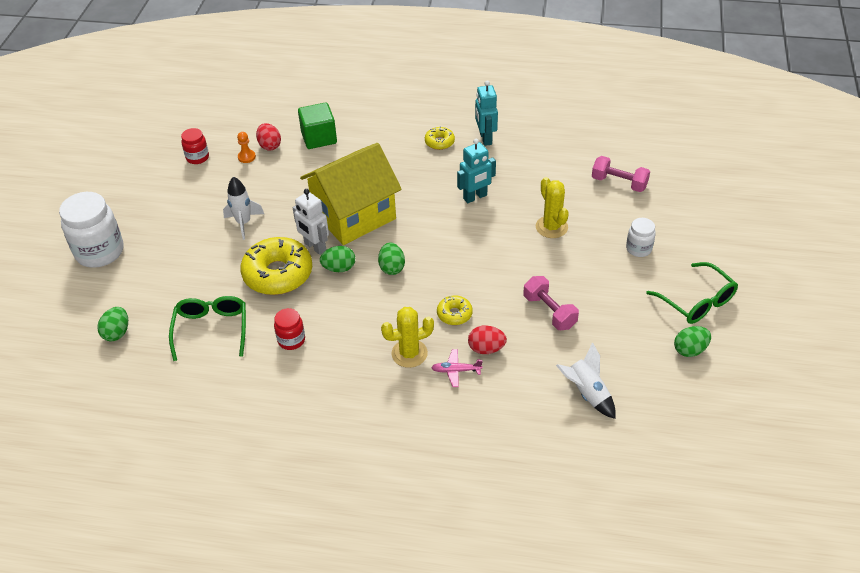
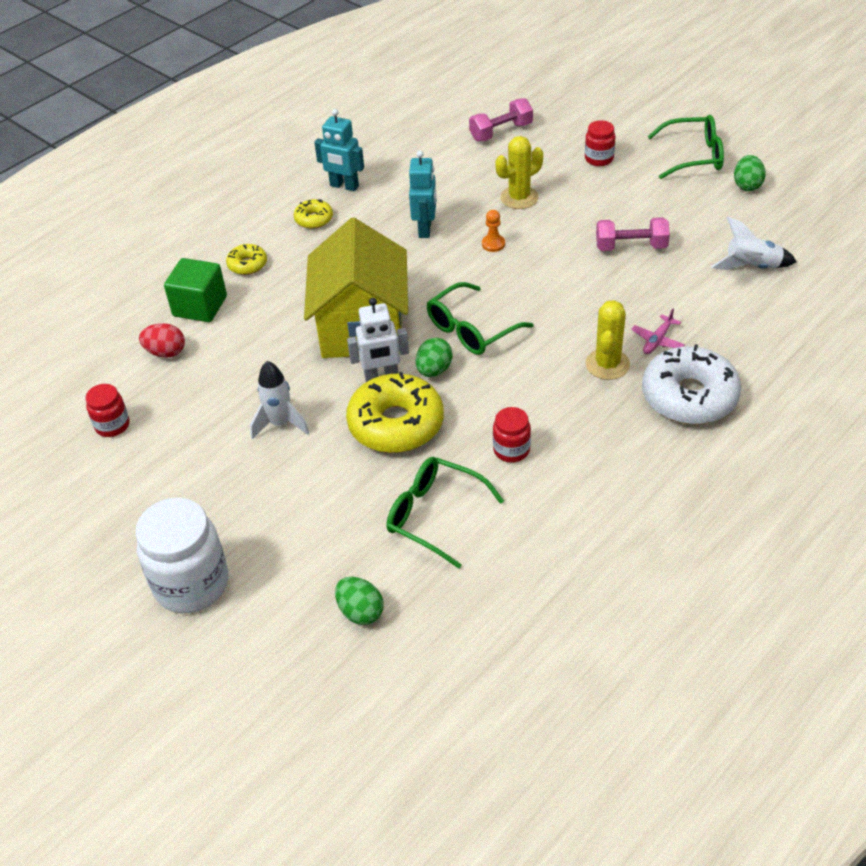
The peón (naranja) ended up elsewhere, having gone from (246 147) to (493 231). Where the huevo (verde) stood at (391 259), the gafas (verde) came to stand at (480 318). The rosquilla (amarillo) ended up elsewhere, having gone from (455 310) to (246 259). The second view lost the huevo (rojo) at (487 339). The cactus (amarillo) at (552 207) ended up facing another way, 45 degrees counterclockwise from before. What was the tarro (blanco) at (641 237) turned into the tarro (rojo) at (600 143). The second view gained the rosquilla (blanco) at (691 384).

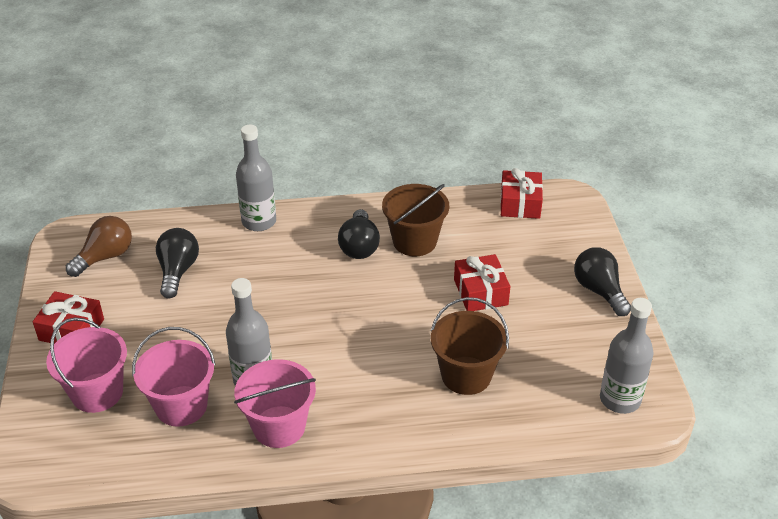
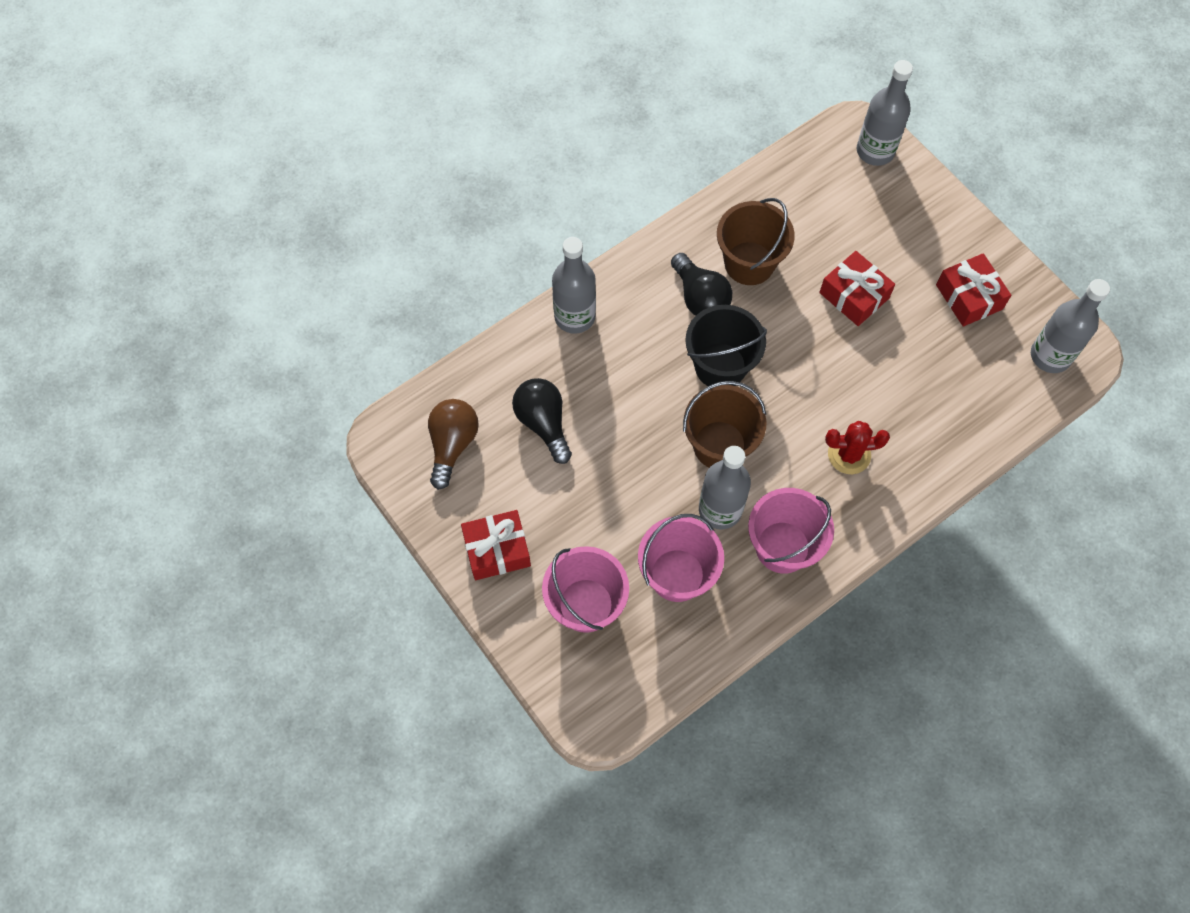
The balde (marrón) ended up elsewhere, having gone from (470 346) to (724 424). The regalo (rojo) ended up elsewhere, having gone from (521 193) to (973 290). The second view lost the bombilla (negro) at (602 281). The second view gained the balde (negro) at (726 345). The second view gained the cactus (rojo) at (857 447). The second view gained the botella (gris) at (885 113).

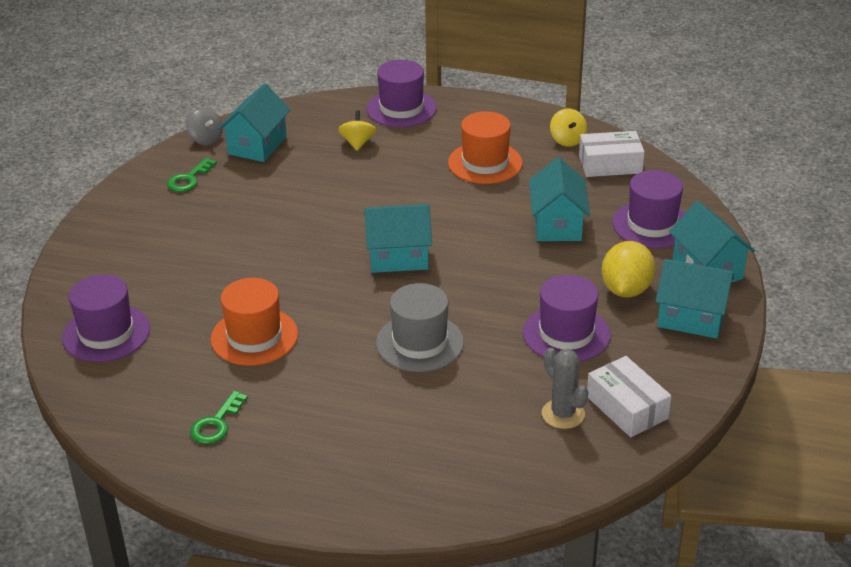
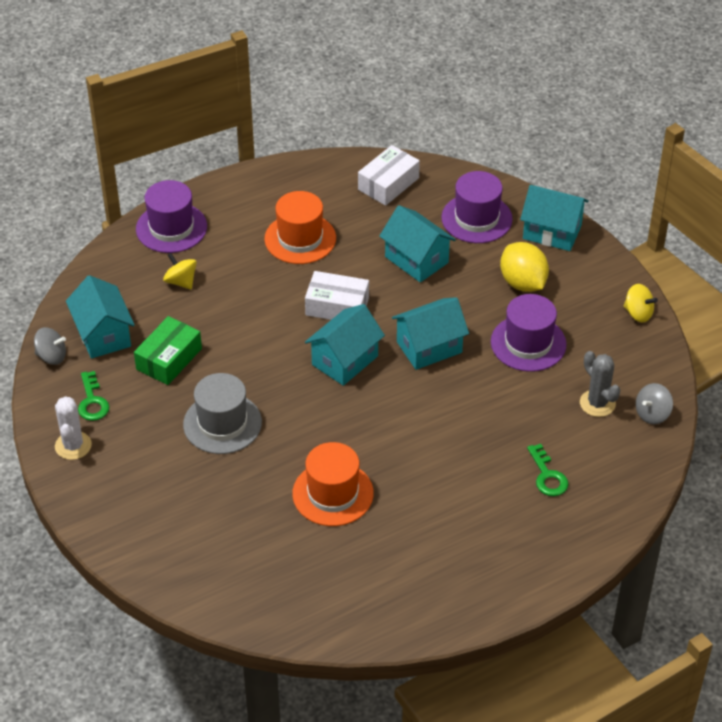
The second view lost the sombrero (morado) at (106 318). The llave (verde) ended up elsewhere, having gone from (219 417) to (548 470). The sombrero (gris) ended up elsewhere, having gone from (420 327) to (222 413). The cactus (gris) at (565 388) ended up facing another way, 45 degrees clockwise from before. The peonza (amarillo) ended up elsewhere, having gone from (568 127) to (641 303). The caja (blanco) ended up elsewhere, having gone from (629 396) to (337 295). The casa (turquesa) ended up elsewhere, having gone from (695 298) to (430 333). The second view gained the cactus (blanco) at (73 428). The second view gained the caja (verde) at (168 350). The second view gained the peonza (gris) at (654 403).

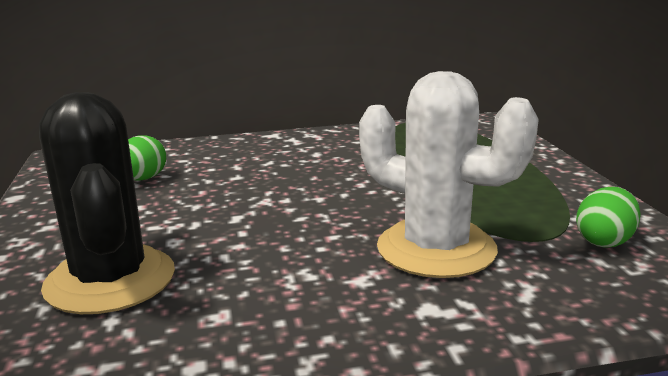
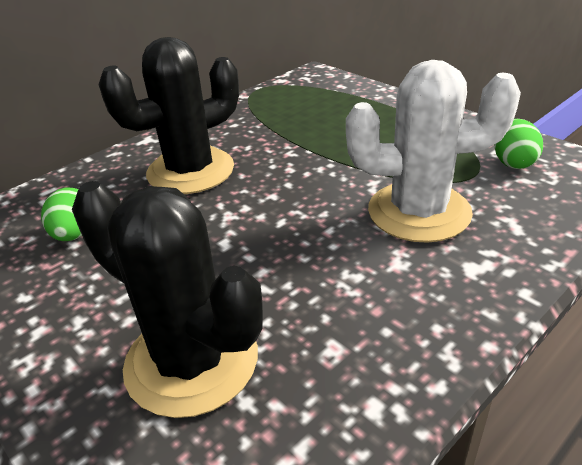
The second view gained the cactus (negro) at (168 115).

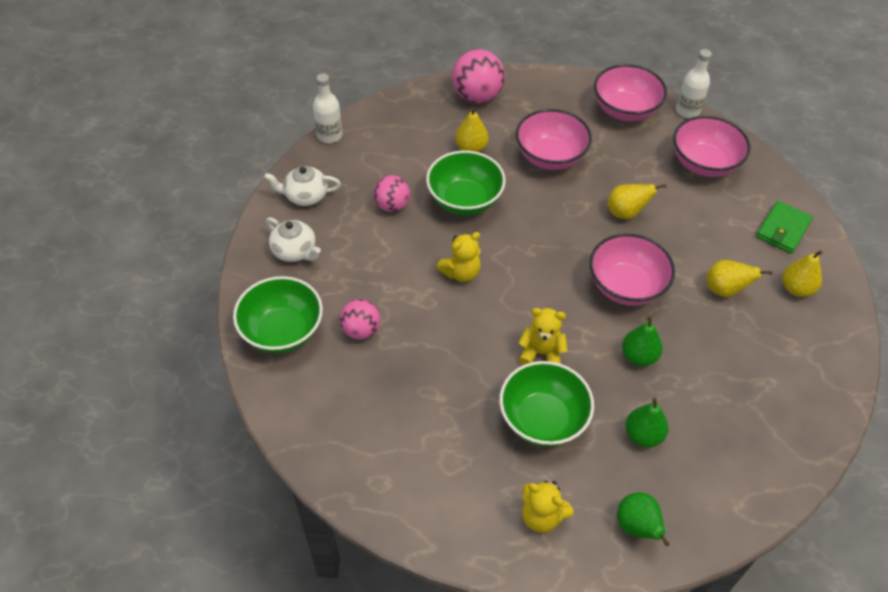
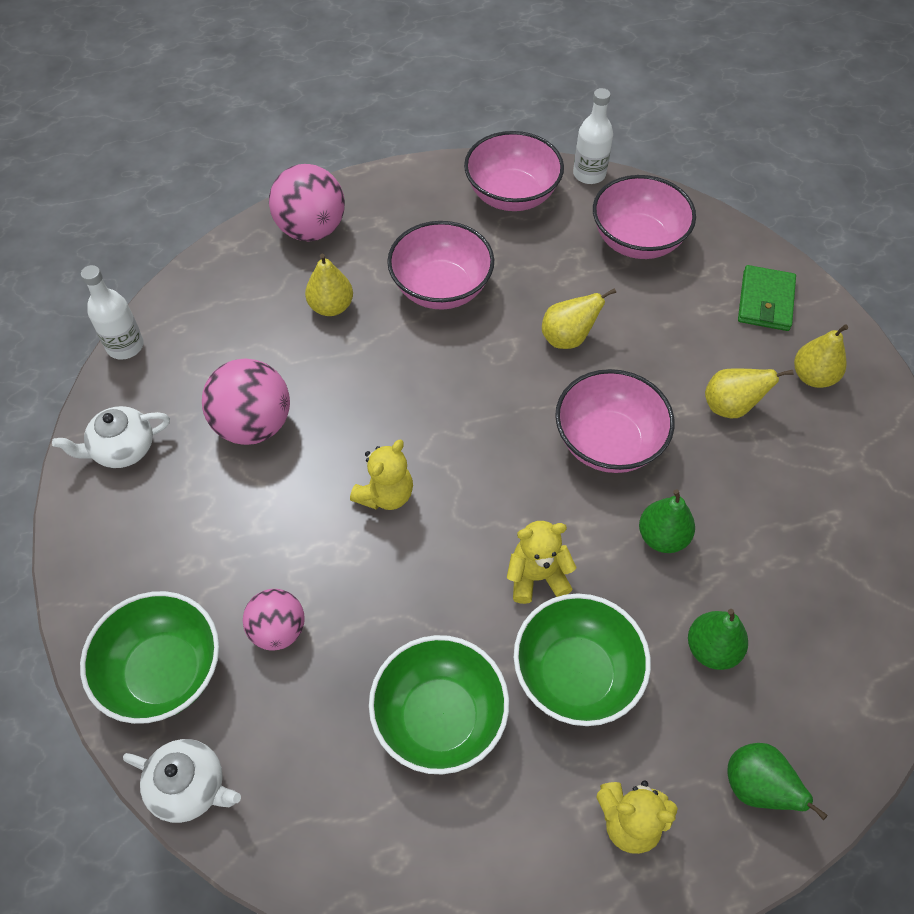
The tetera (blanco) ended up elsewhere, having gone from (293 239) to (182 781). The size of the pelota (rosa) at (392 193) changed by a factor of 1.58. The cuenco (verde) ended up elsewhere, having gone from (466 183) to (439 704).

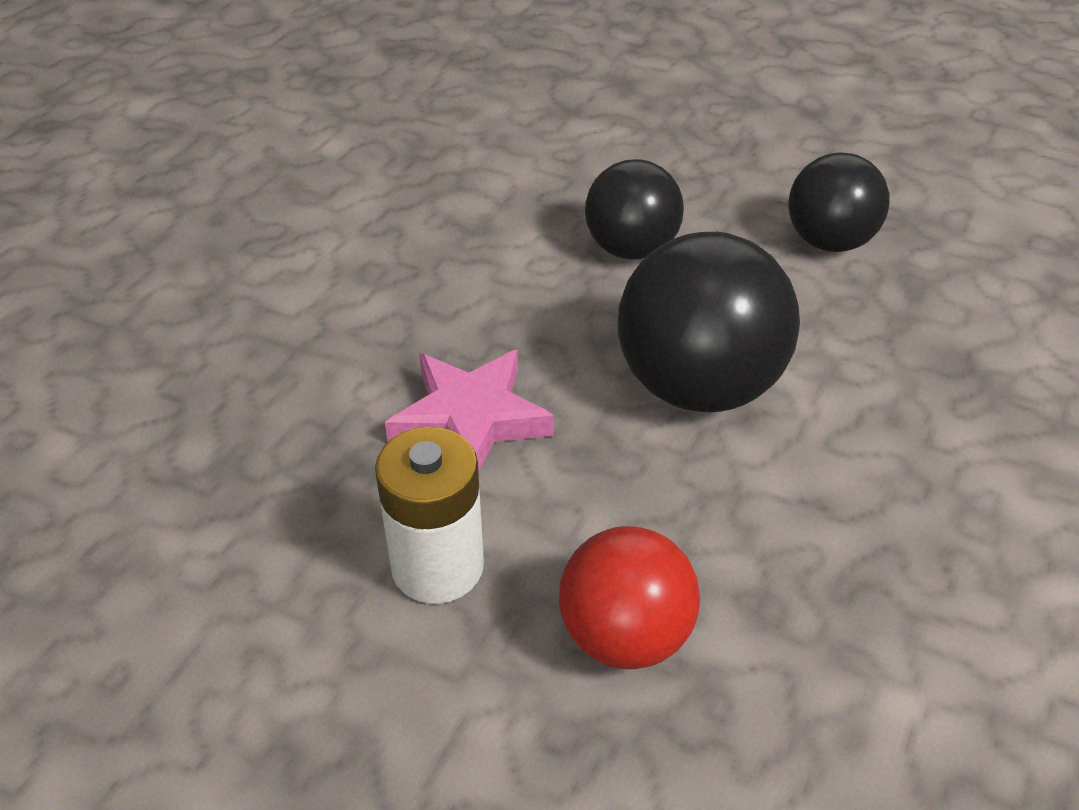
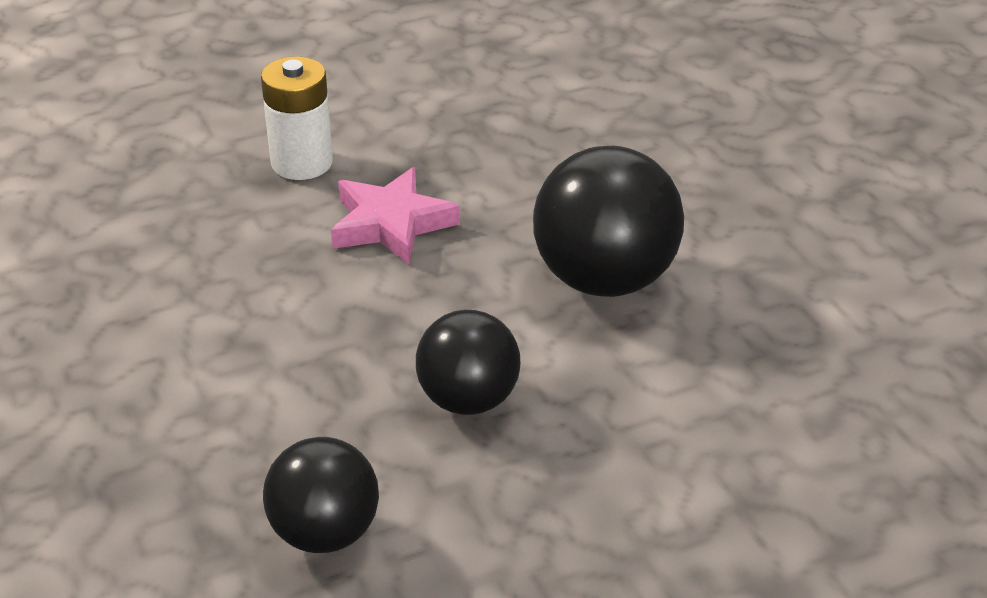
The second view lost the pelota (rojo) at (629 597). The pelota (negro) ended up elsewhere, having gone from (709 322) to (608 221).

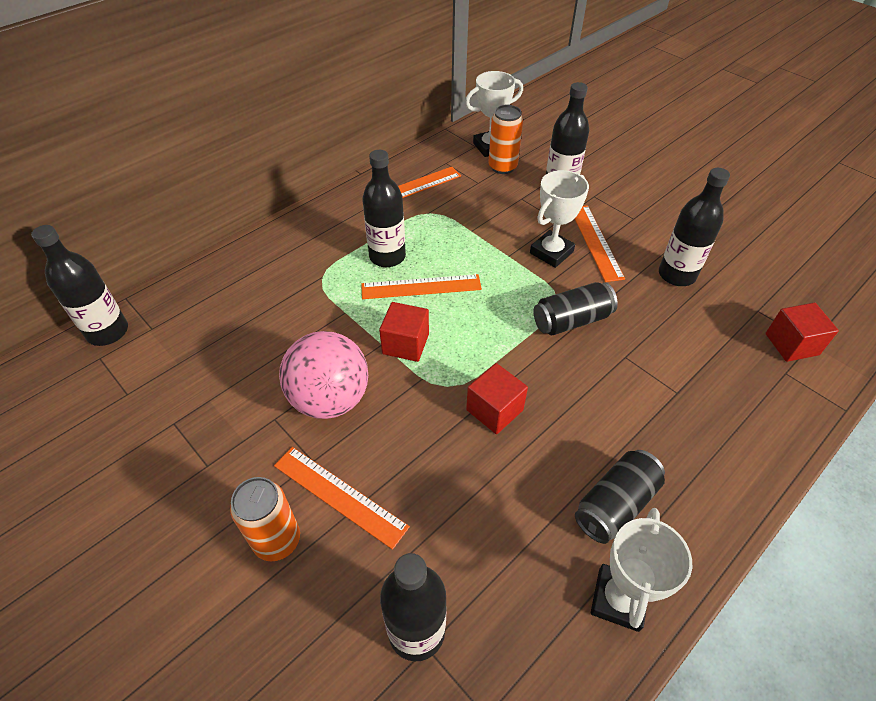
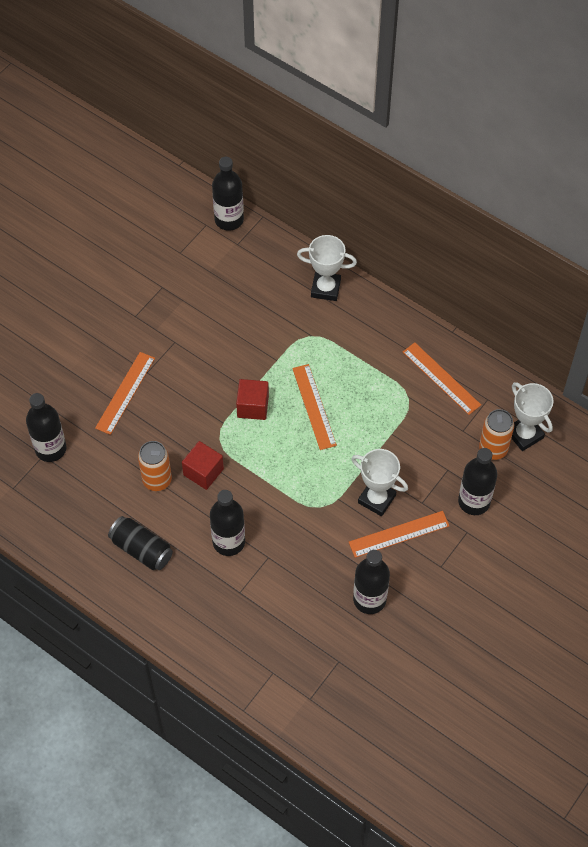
The lata (naranja) ended up elsewhere, having gone from (265 519) to (155 466). The second view lost the pelota (rosa) at (323 375). The botella (negro) ended up elsewhere, having gone from (384 208) to (227 523). The second view lost the lata (negro) at (576 309). The trofeo (blanco) ended up elsewhere, having gone from (641 570) to (327 268). The second view lost the cubo (rojo) at (802 332).

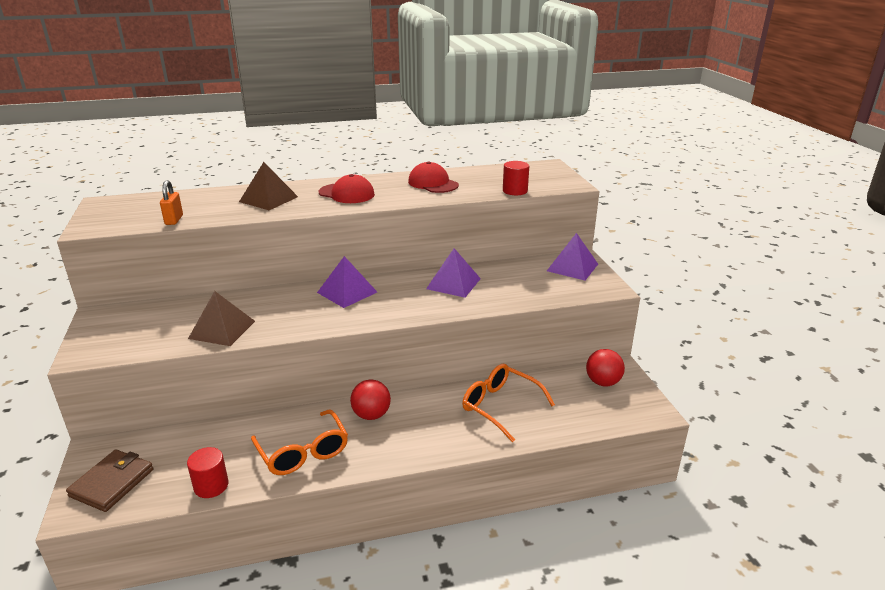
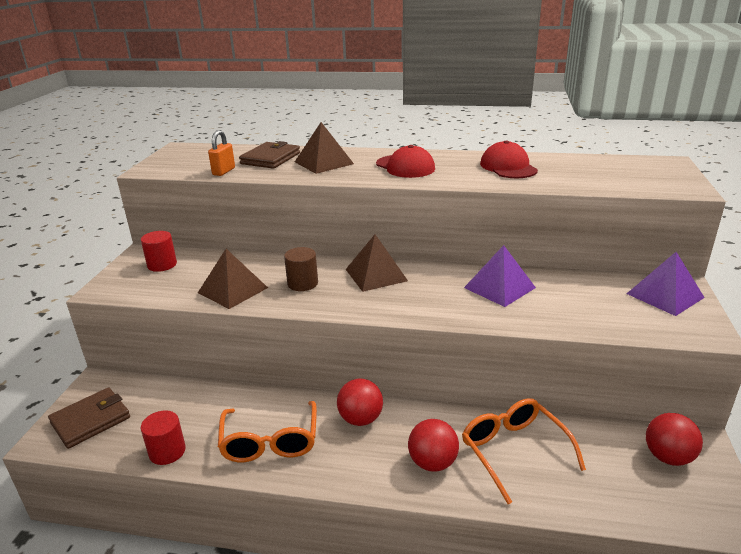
What was the pirámide (morado) at (347 282) turned into the pirámide (marrón) at (377 263). The cilindro (rojo) ended up elsewhere, having gone from (516 178) to (159 251). The second view gained the cartera (marrón) at (269 155). The second view gained the cilindro (marrón) at (301 269). The second view gained the pelota (rojo) at (433 445).

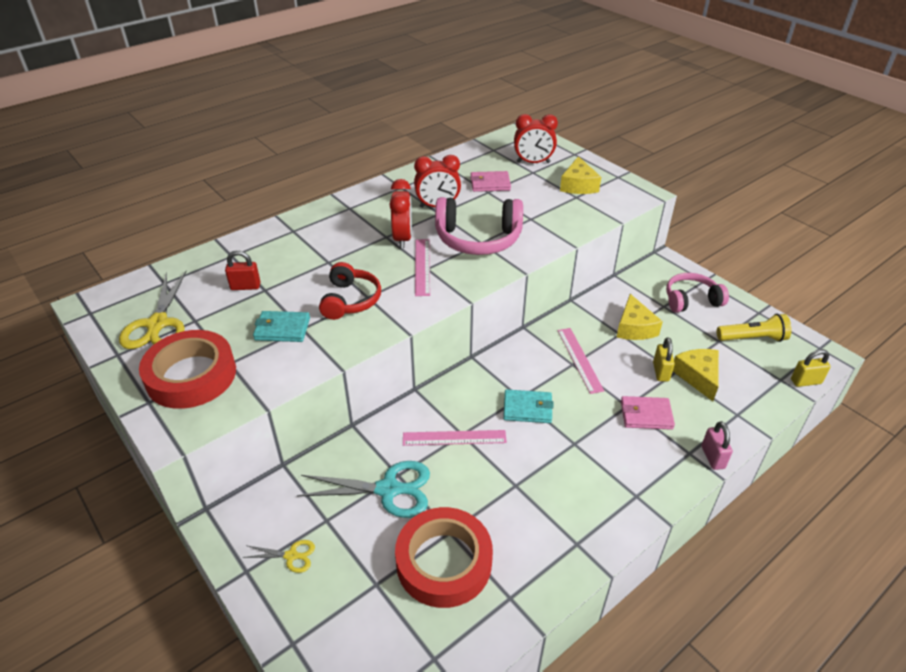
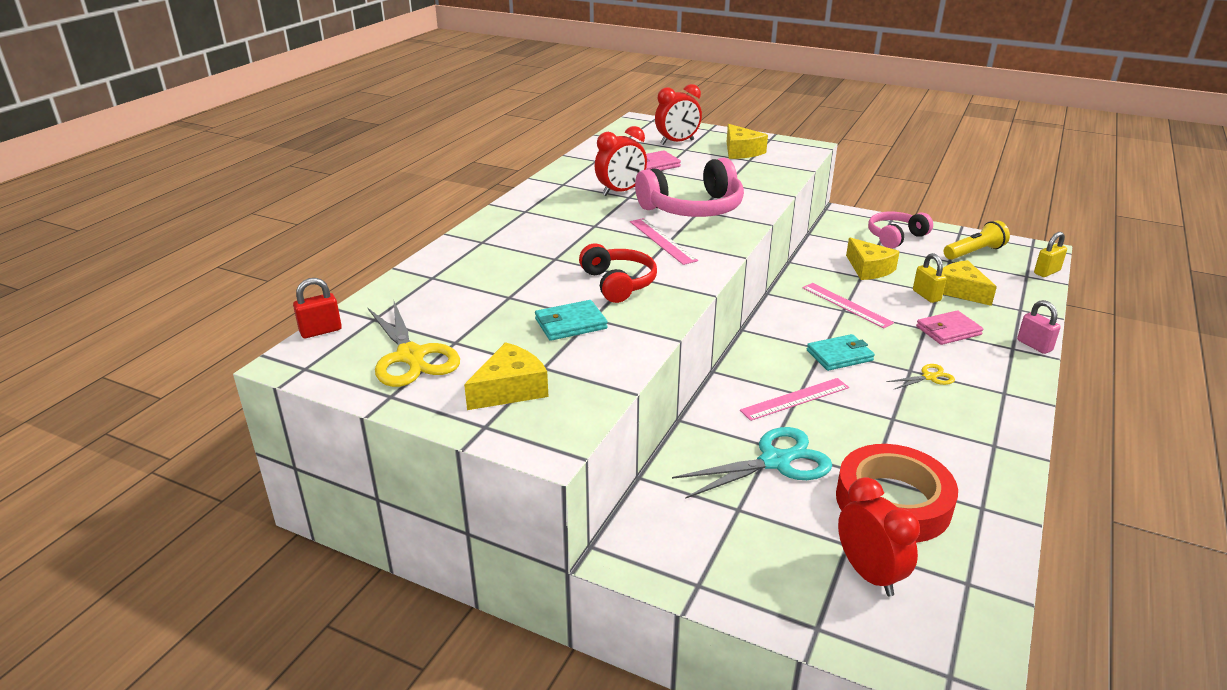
Where the cinta adhesiva (rojo) stood at (187 369), the queso (amarillo) came to stand at (506 376). The candado (rojo) ended up elsewhere, having gone from (243 270) to (317 308). The tijeras (amarillo) ended up elsewhere, having gone from (278 556) to (920 376). The despertador (rojo) ended up elsewhere, having gone from (400 214) to (879 536).

